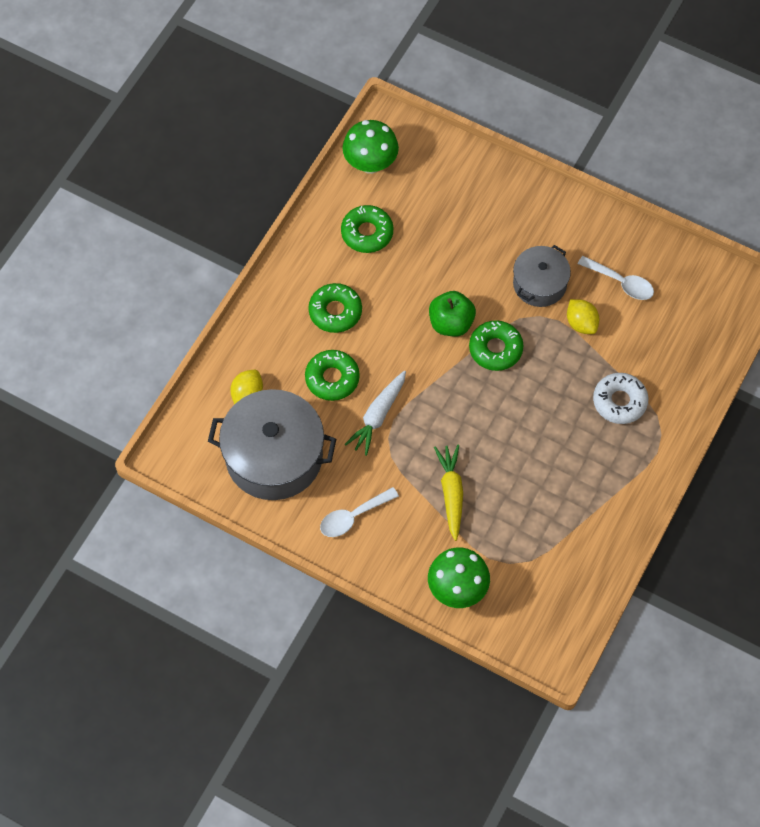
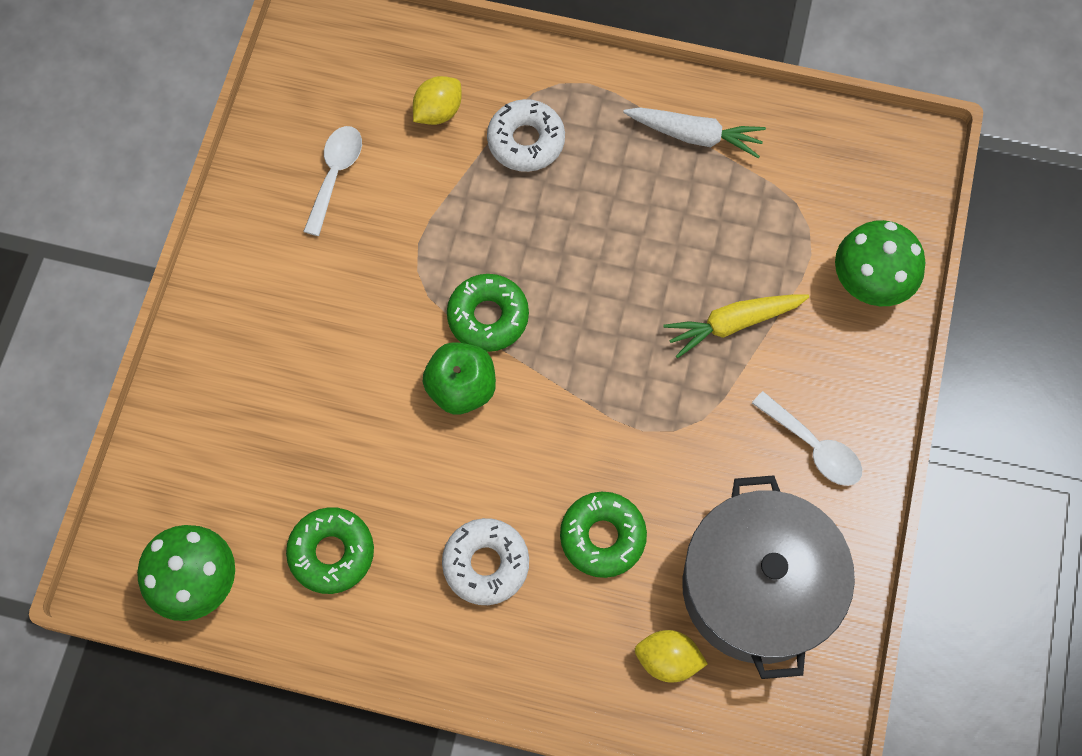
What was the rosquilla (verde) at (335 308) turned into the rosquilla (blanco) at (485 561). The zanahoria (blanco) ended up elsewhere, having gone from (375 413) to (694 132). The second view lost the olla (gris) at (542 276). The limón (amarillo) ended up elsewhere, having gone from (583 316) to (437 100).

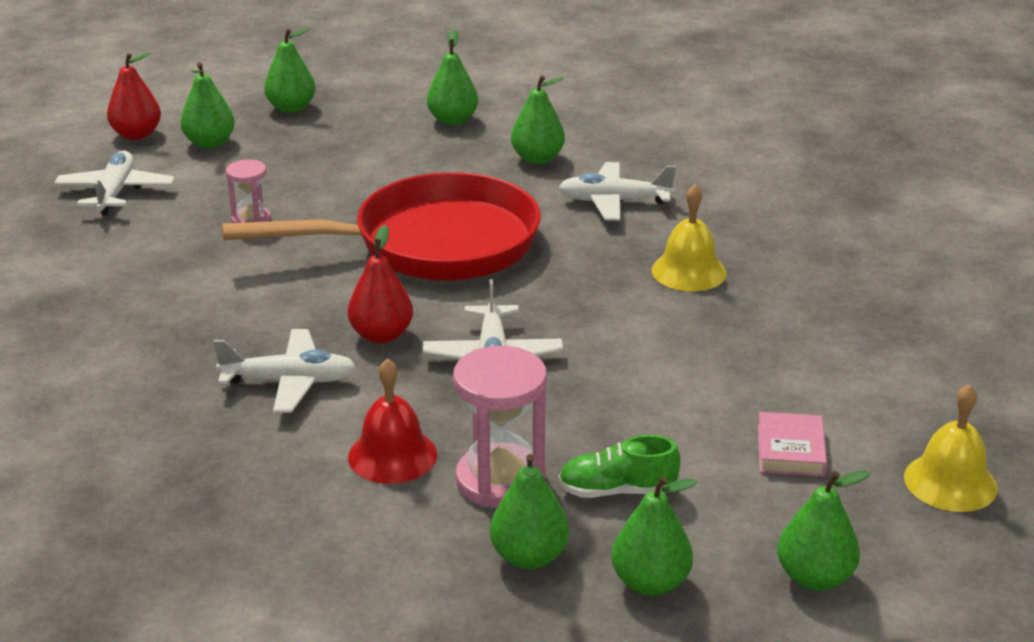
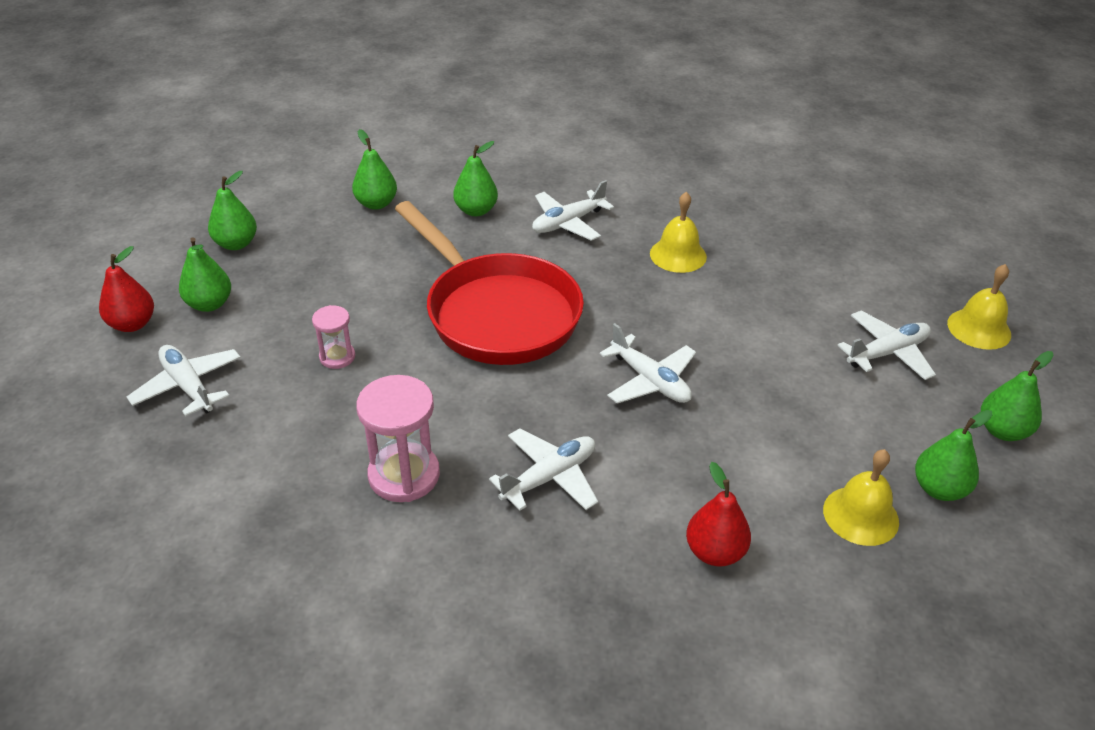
The sartén (rojo) at (381 226) ended up facing another way, 105 degrees clockwise from before. The pera (rojo) ended up elsewhere, having gone from (380 284) to (718 514). The second view lost the campana (rojo) at (392 421). The reloj de arena (rosa) ended up elsewhere, having gone from (500 427) to (398 438). Where the pera (verde) stood at (529 511), the campana (amarillo) came to stand at (861 497). The second view lost the zapato (verde) at (619 466). Where the libro (rosa) stood at (792 444), the avión (blanco) came to stand at (887 345).

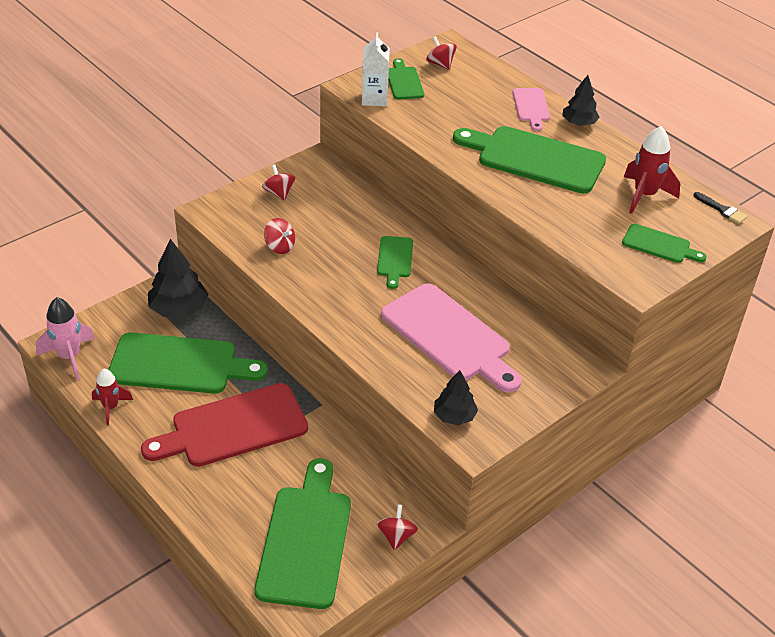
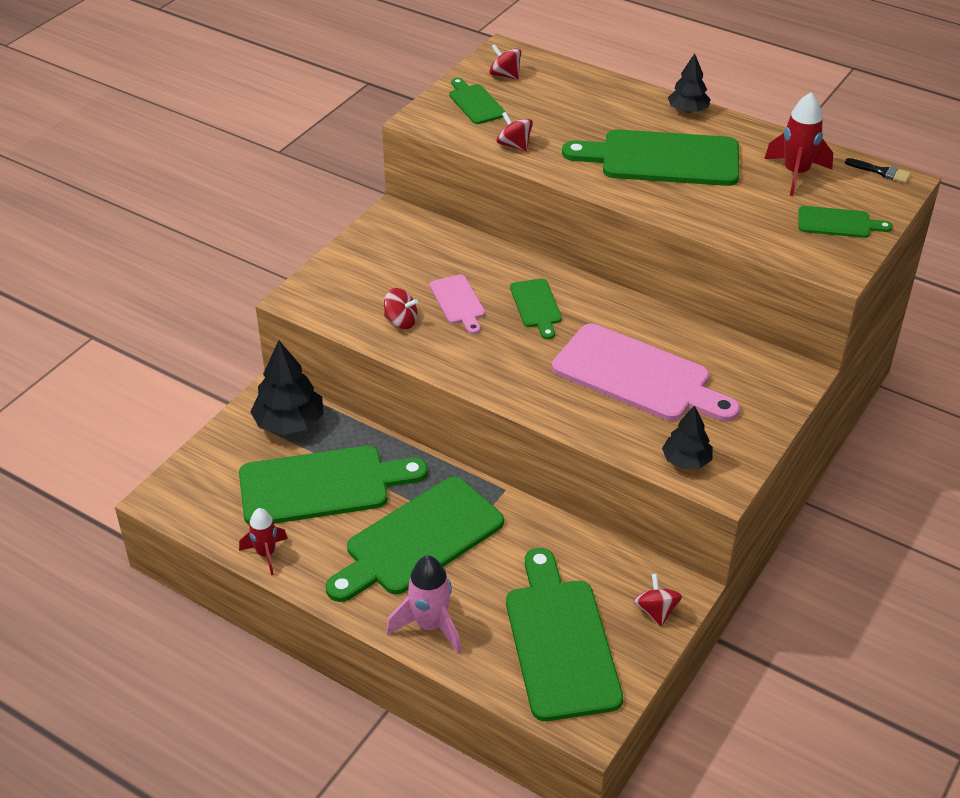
The cohete (rosa) ended up elsewhere, having gone from (65 338) to (423 605). What was the tabla de cortar (rojo) at (224 425) turned into the tabla de cortar (verde) at (415 539). The peonza (rojo) ended up elsewhere, having gone from (278 183) to (515 132). The second view lost the cartón de leche (blanco) at (376 69). The tabla de cortar (rosa) ended up elsewhere, having gone from (531 109) to (457 304).

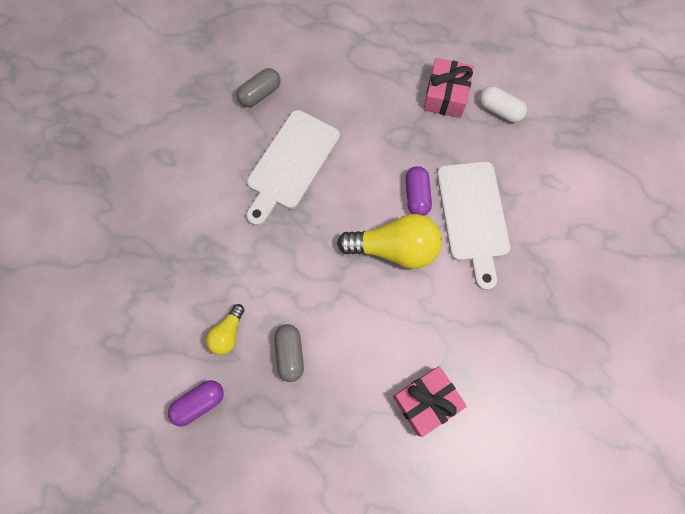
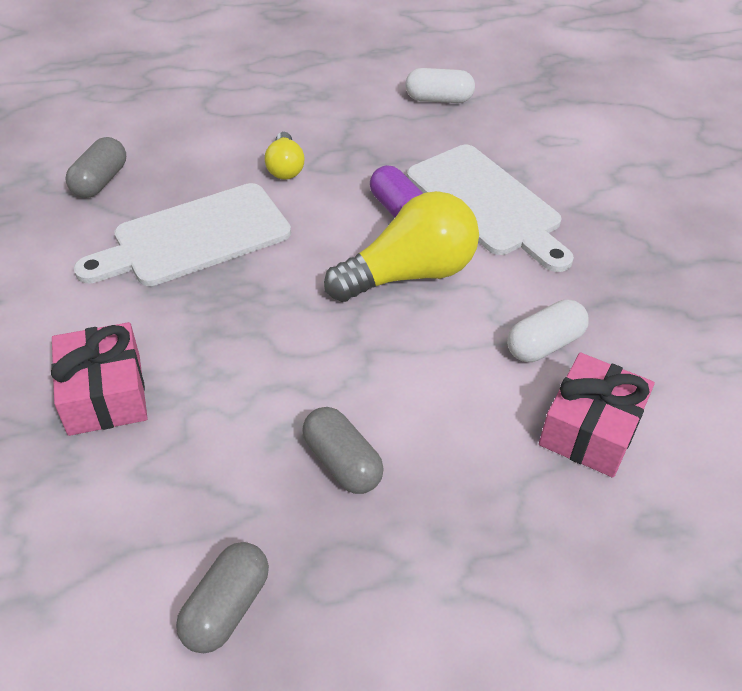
What was the cápsula (morado) at (196 403) turned into the cápsula (gris) at (222 597). The bombilla (amarillo) ended up elsewhere, having gone from (225 329) to (285 156). The tabla de cortar (blanco) at (293 168) ended up facing another way, 60 degrees clockwise from before. The regalo (rosa) ended up elsewhere, having gone from (448 88) to (99 379). The second view gained the cápsula (blanco) at (548 331).

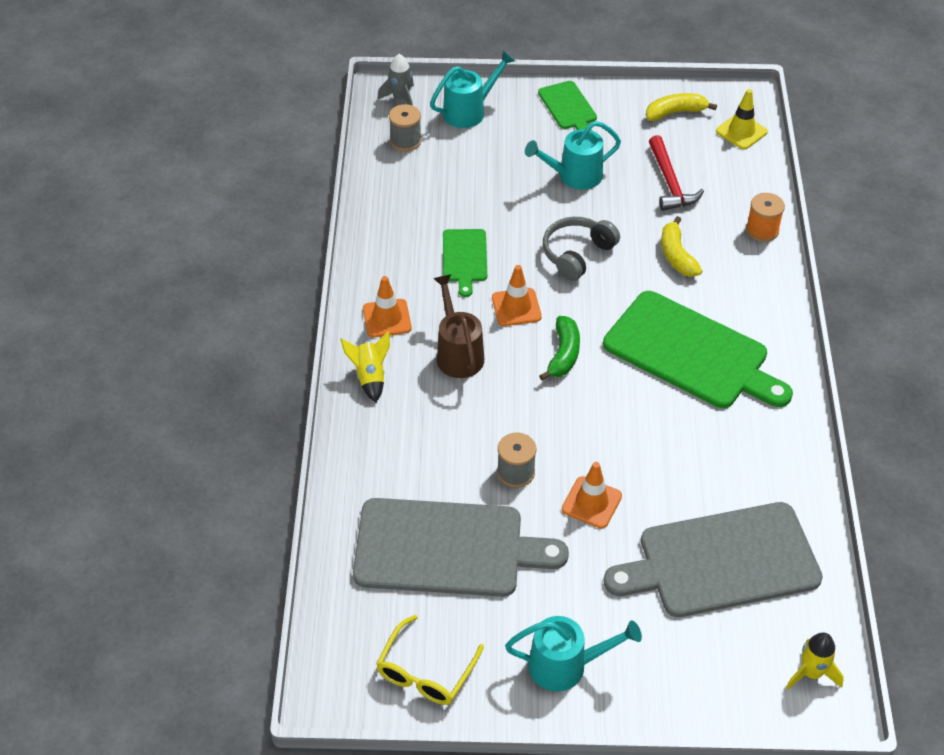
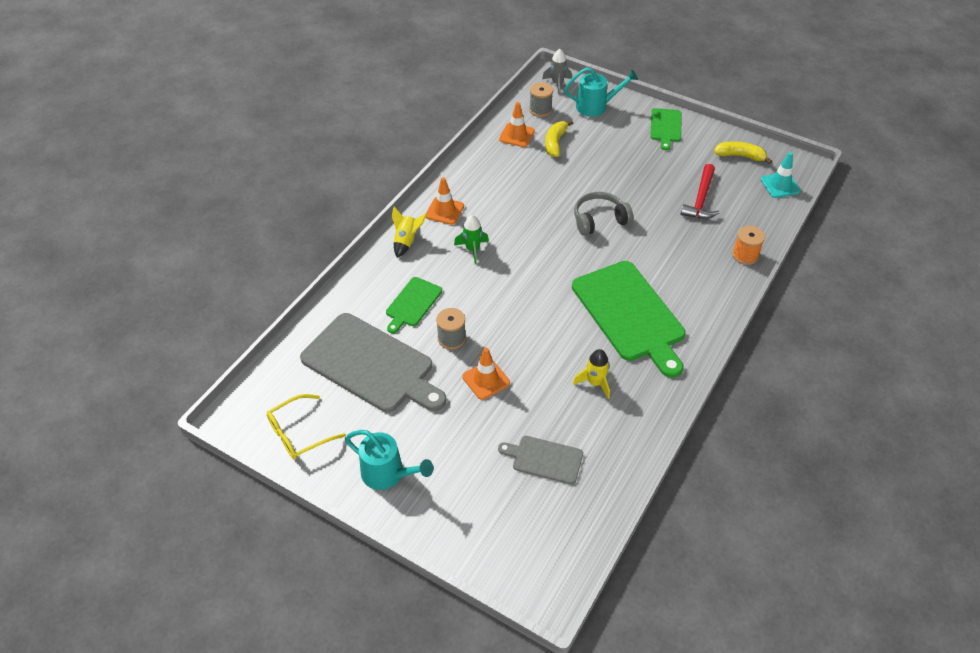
Where the regadera (marrón) stood at (458 326), the cohete (verde) came to stand at (471 239). The tabla de cortar (verde) ended up elsewhere, having gone from (465 263) to (414 305). The cono de tráfico (naranja) ended up elsewhere, having gone from (517 295) to (517 124). The second view lost the regadera (turquesa) at (573 155). The second view lost the plátano (verde) at (559 348). The size of the tabla de cortar (gris) at (713 559) changed by a factor of 0.50. The plátano (amarillo) ended up elsewhere, having gone from (681 246) to (559 138). What was the cono de tráfico (amarillo) at (742 119) turned into the cono de tráfico (turquesa) at (781 175). The cohete (amarillo) ended up elsewhere, having gone from (815 661) to (591 374).

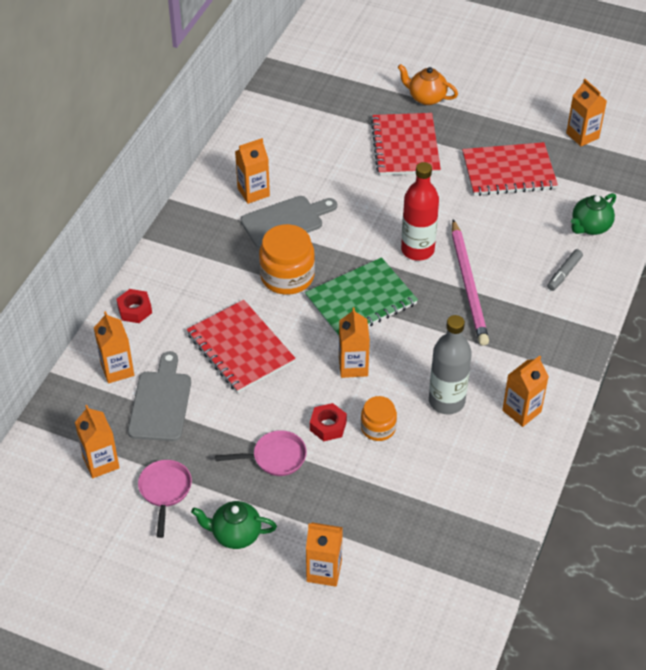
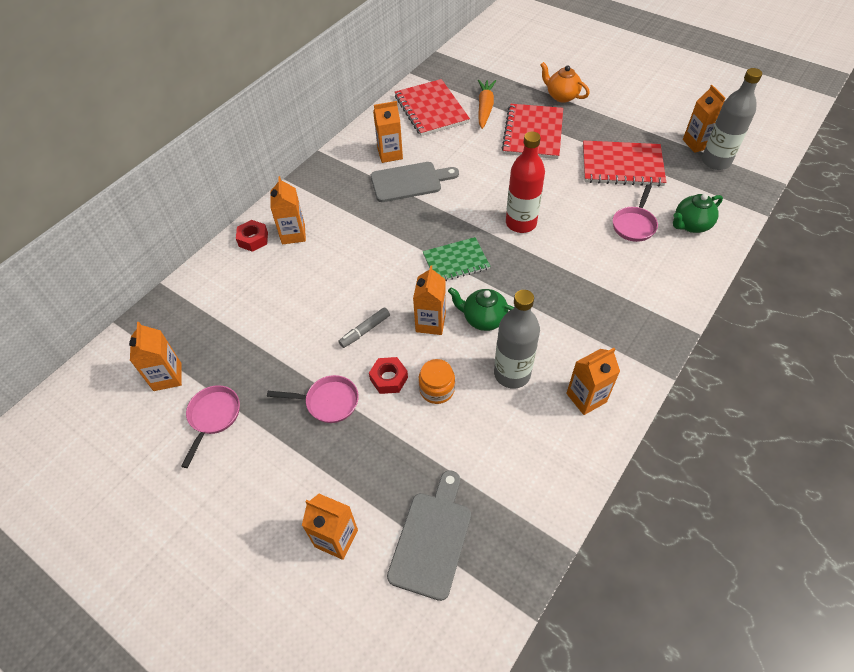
The cartón de leche (naranja) ended up elsewhere, having gone from (114 347) to (288 210). The tabla de cortar (gris) ended up elsewhere, having gone from (159 396) to (429 535). The cuaderno (rojo) ended up elsewhere, having gone from (241 346) to (432 107). The tetera (verde) ended up elsewhere, having gone from (234 525) to (481 309). The second view lost the tarro (naranja) at (287 259). The size of the cuaderno (verde) at (361 297) changed by a factor of 0.66. The second view lost the lápiz (rosa) at (470 282). The rotulador (gris) ended up elsewhere, having gone from (565 270) to (364 327). The second view gained the zanahoria (naranja) at (487 104). The second view gained the sartén (rosa) at (635 213). The second view gained the botella (gris) at (732 119).

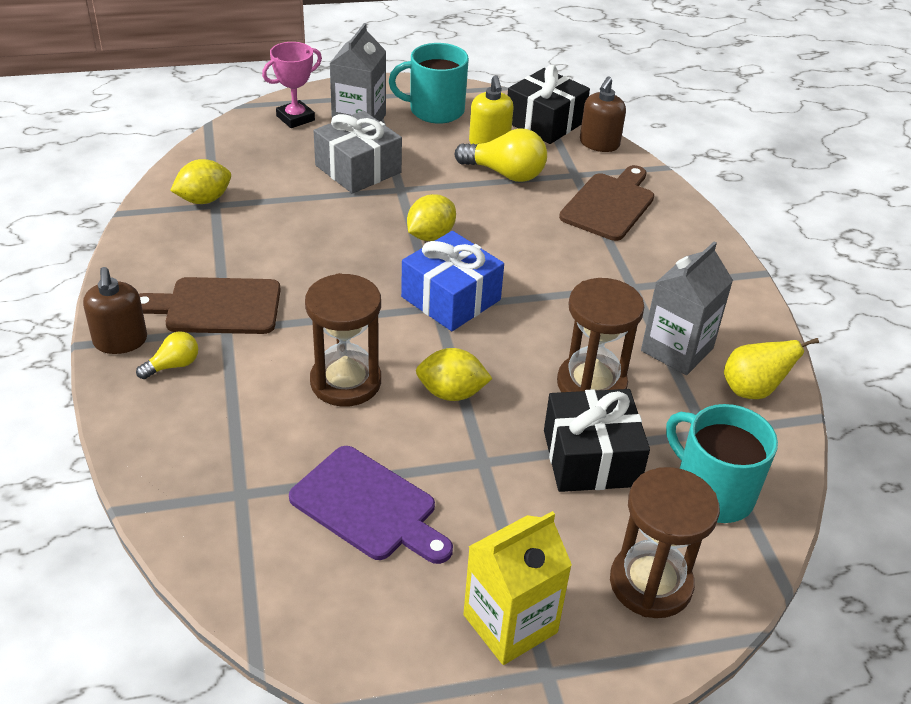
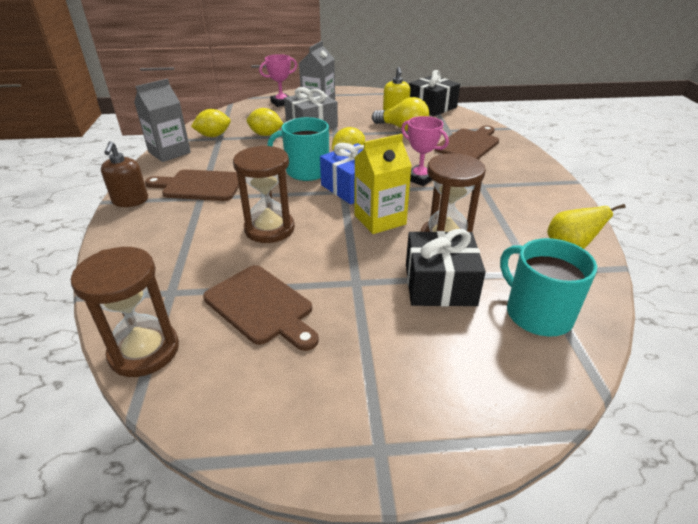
The second view lost the bombilla (amarillo) at (167 355). What was the tabla de cortar (morado) at (371 505) turned into the tabla de cortar (marrón) at (261 308). The taza (turquesa) ended up elsewhere, having gone from (429 83) to (298 149). The limón (amarillo) ended up elsewhere, having gone from (454 374) to (265 122). The cartón de leche (amarillo) ended up elsewhere, having gone from (517 588) to (383 184). The second view lost the dispensador de jabón (marrón) at (603 114). The reloj de arena (marrón) ended up elsewhere, having gone from (665 542) to (125 312). The cartón de leche (gris) ended up elsewhere, having gone from (687 308) to (162 120). The second view gained the trofeo (rosa) at (425 151).

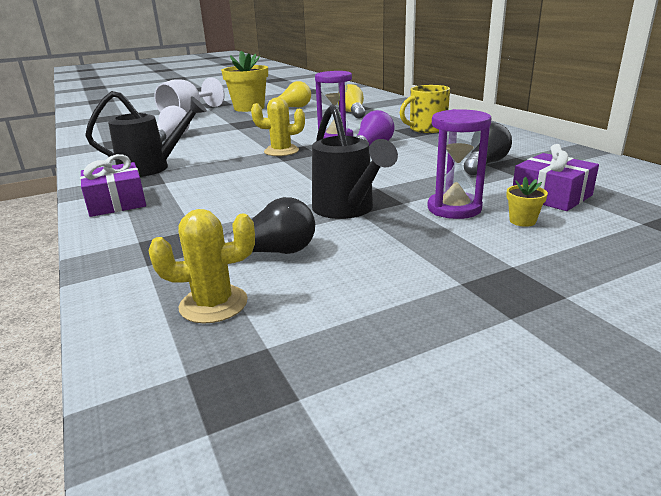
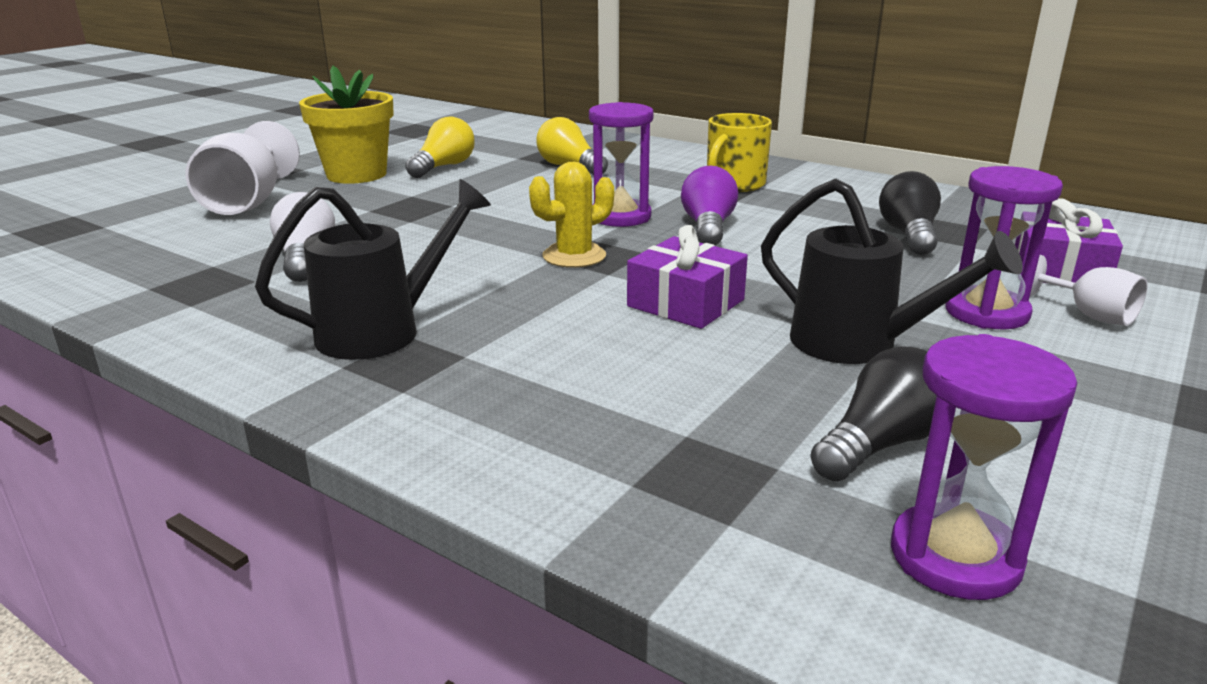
The regalo (morado) ended up elsewhere, having gone from (113 185) to (687 277). Where the cactus (amarillo) stood at (201 266), the reloj de arena (morado) came to stand at (984 467). Where the maceta (amarillo) stood at (527 202), the copa (blanco) came to stand at (1088 290).

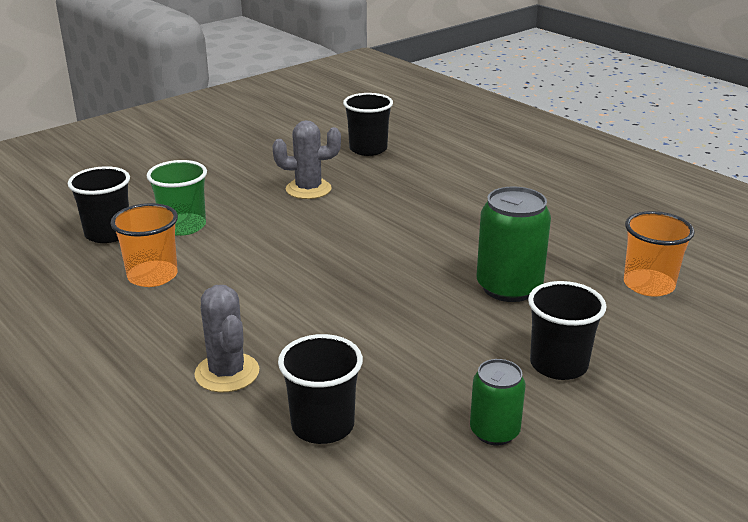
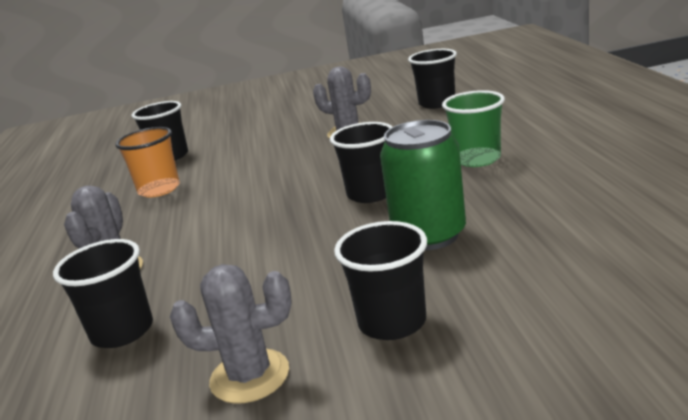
The vaso (verde) ended up elsewhere, having gone from (177 198) to (473 128). Where the lata (verde) stood at (498 402), the cactus (gris) came to stand at (231 334). The second view lost the vaso (naranja) at (659 254). The second view gained the vaso (negro) at (361 162).

